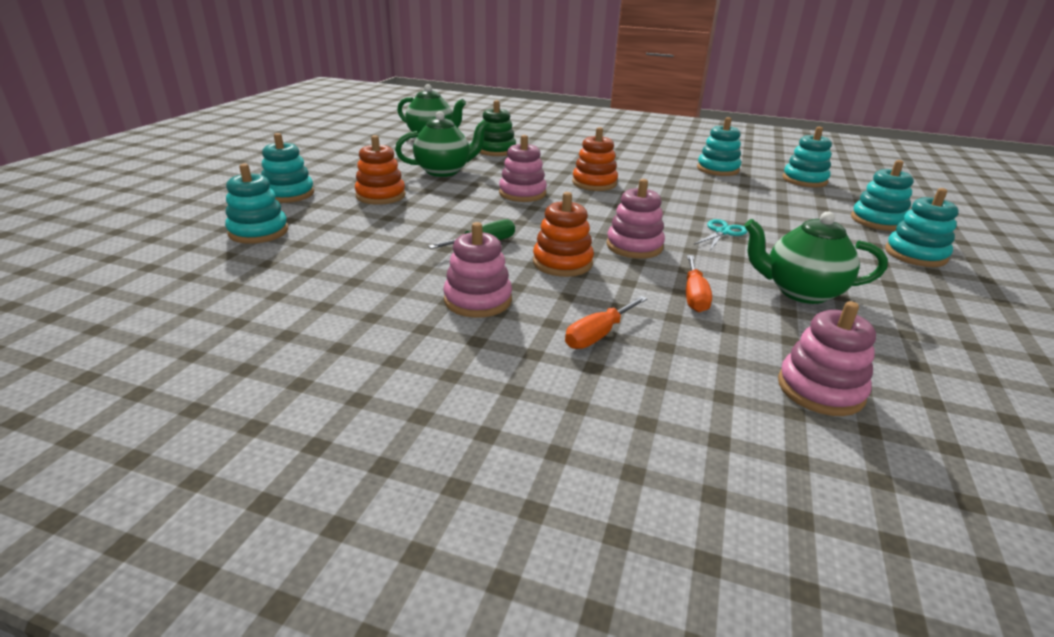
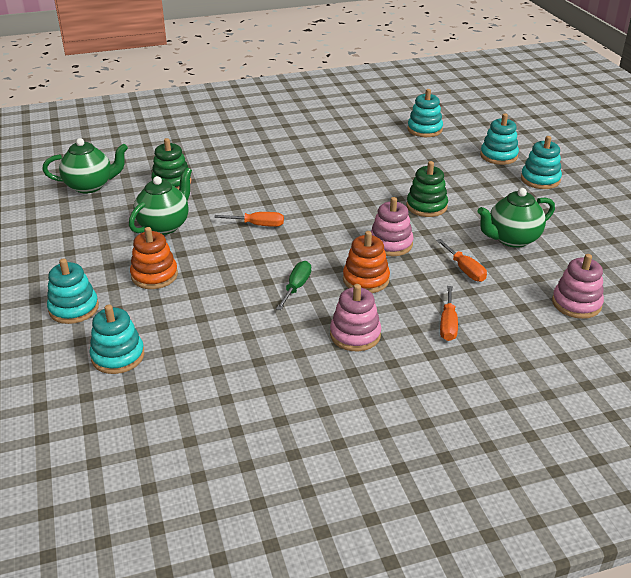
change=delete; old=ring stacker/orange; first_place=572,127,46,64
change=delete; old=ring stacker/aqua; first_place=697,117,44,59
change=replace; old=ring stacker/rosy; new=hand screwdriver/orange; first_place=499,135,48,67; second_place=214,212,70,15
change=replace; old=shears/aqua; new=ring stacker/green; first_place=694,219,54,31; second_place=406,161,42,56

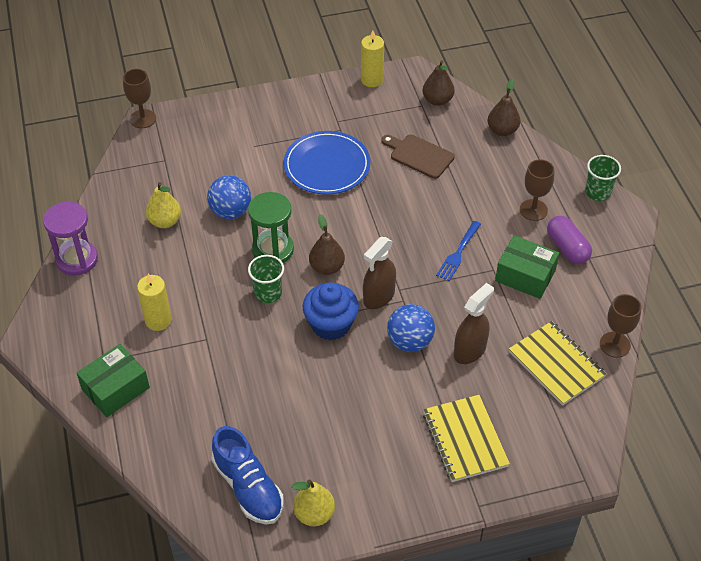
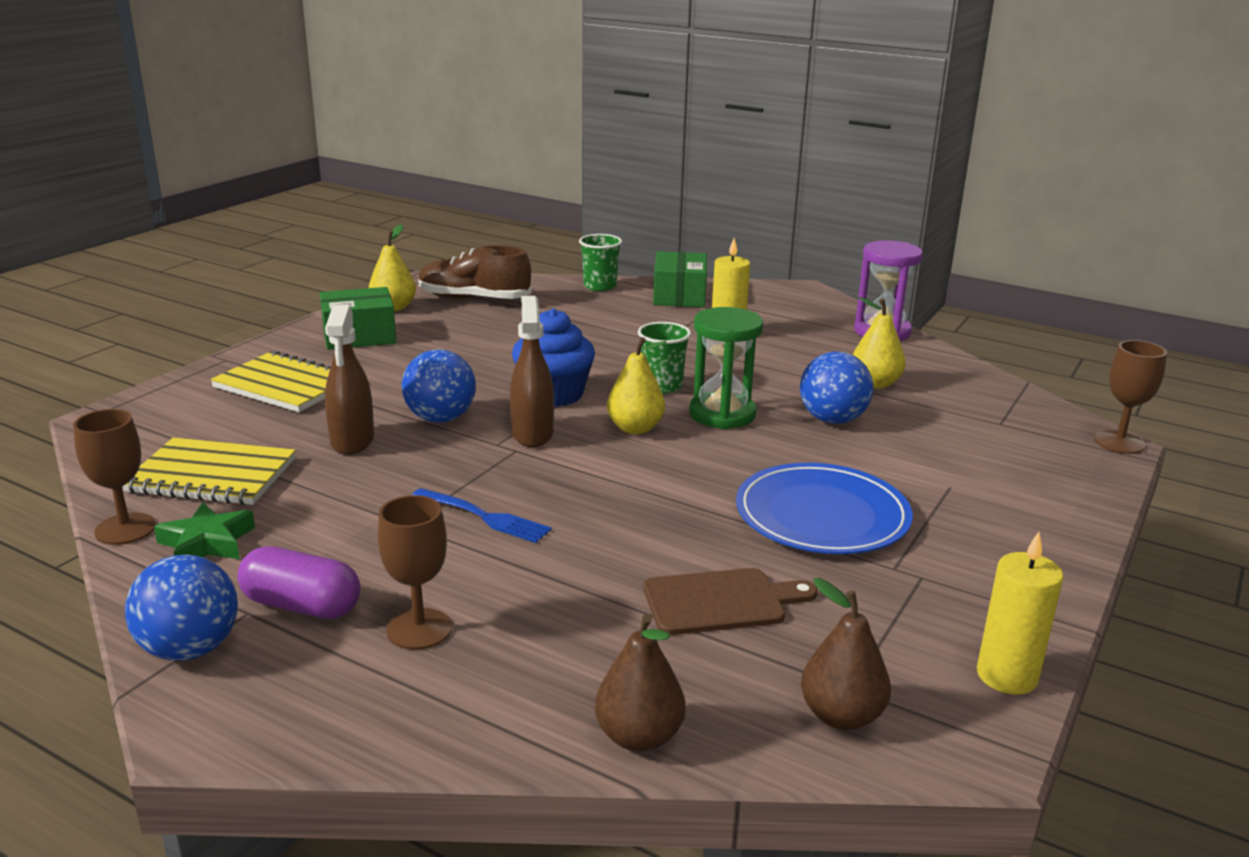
change=insert; new=ball/royal blue; second_place=125,555,113,106
change=insert; new=star shape/green; second_place=154,502,101,57
change=move; old=box/green; first_place=495,235,64,64; second_place=320,287,76,63
change=move; old=beaker/green; first_place=585,155,36,46; second_place=579,234,43,57
change=recolor; old=shoe/royal blue; new=shoe/dark brown; first_place=212,426,71,98; second_place=418,245,113,54
change=recolor; old=pear/dark brown; new=pear/golden; first_place=309,214,36,61; second_place=607,337,60,97
change=rotate; old=dinner fork/royal blue; first_place=436,221,45,60; second_place=412,488,140,55; degrees=135

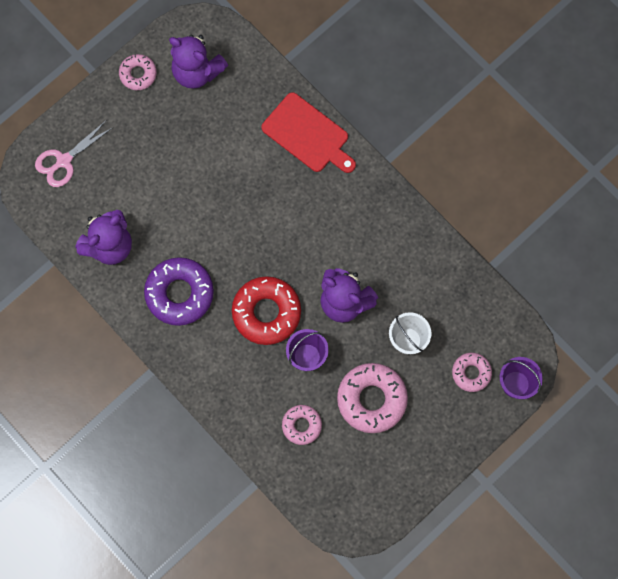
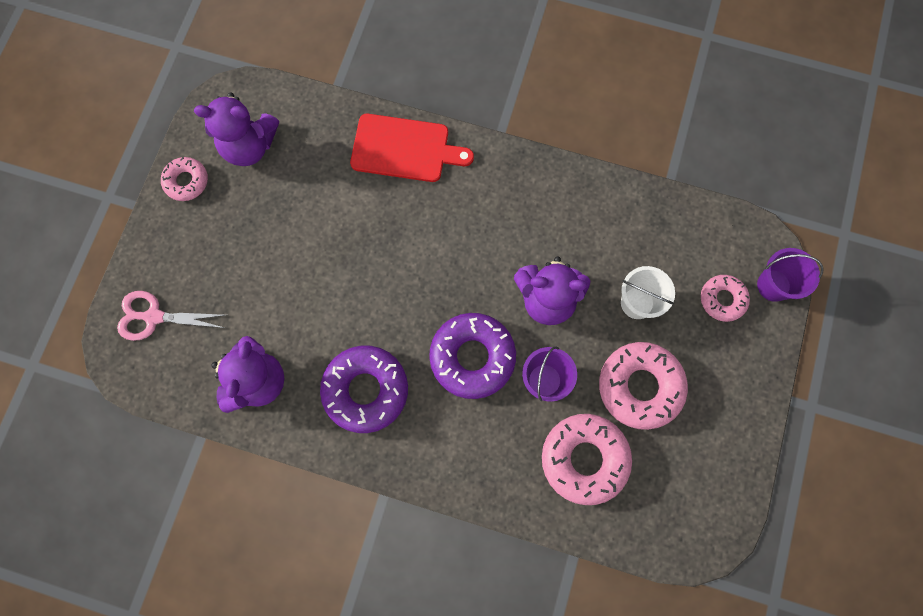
change=recolor; old=doughnut/red; new=doughnut/violet; first_place=232,276,69,69; second_place=429,313,87,86
change=rotate; old=shears/rosy; first_place=35,121,77,66; second_place=117,291,109,50; degrees=75
change=resize; old=doughnut/rosy; first_place=282,405,40,40; second_place=542,414,90,91; factor=1.76

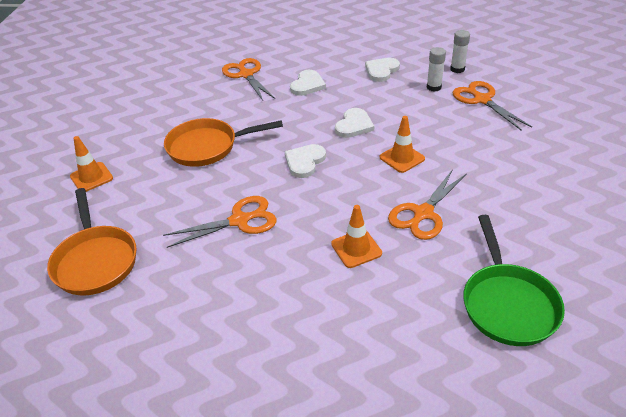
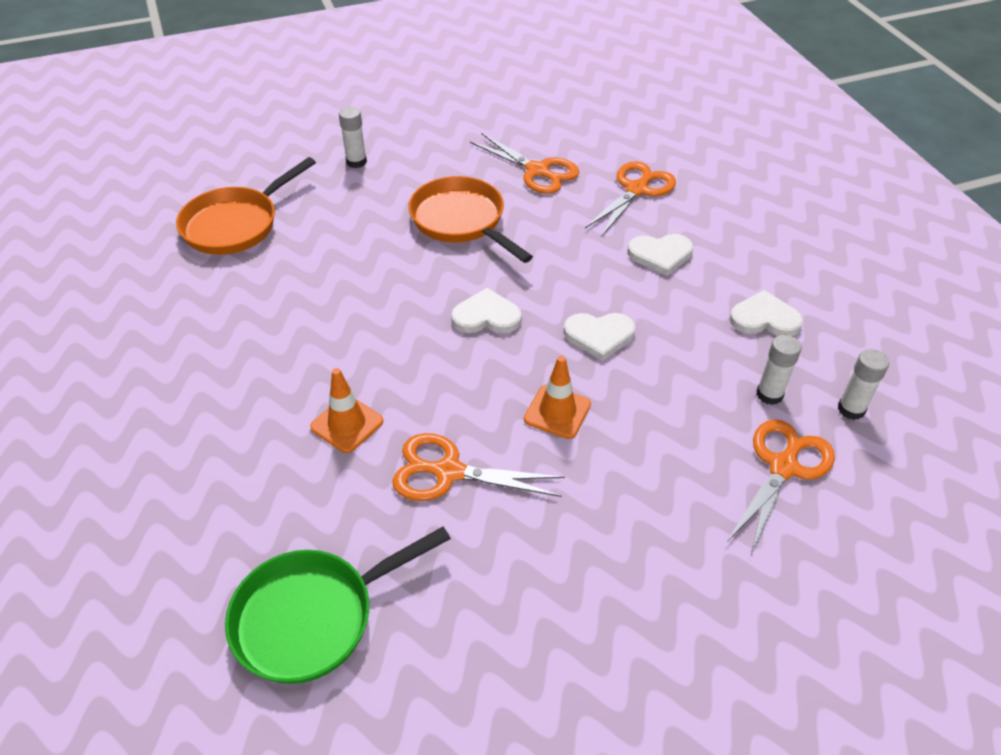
change=move; old=shears/orange; first_place=163,196,114,52; second_place=470,133,109,61
change=replace; old=safety cone/orange; new=glue/white; first_place=70,136,43,56; second_place=339,107,28,61

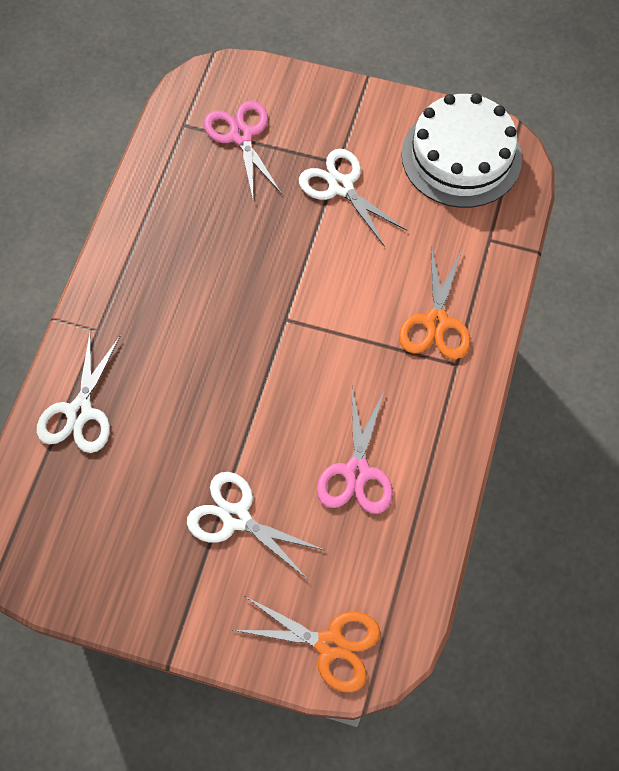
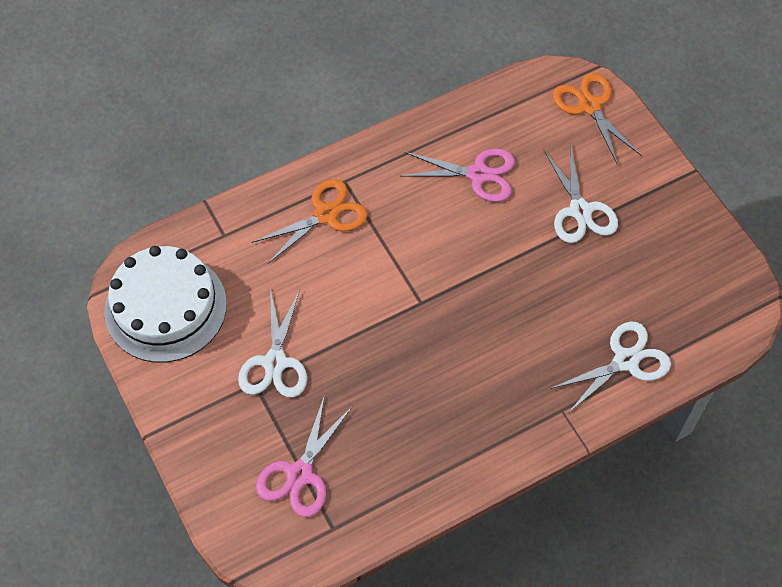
change=rotate; old=shears/rosy; first_place=317,387,76,127; second_place=400,149,115,53; degrees=45

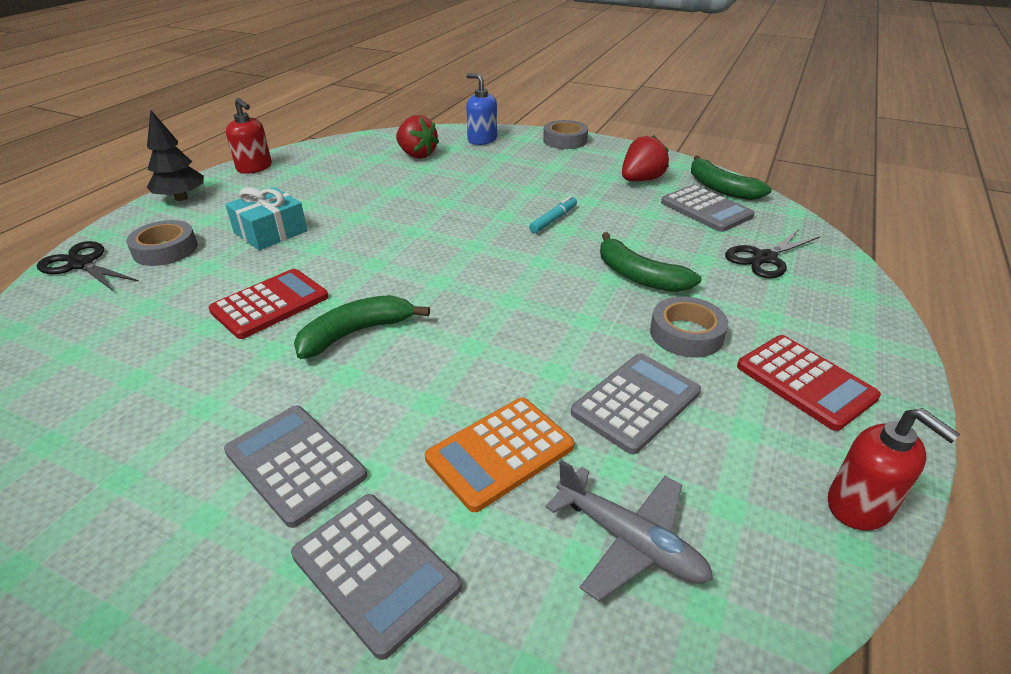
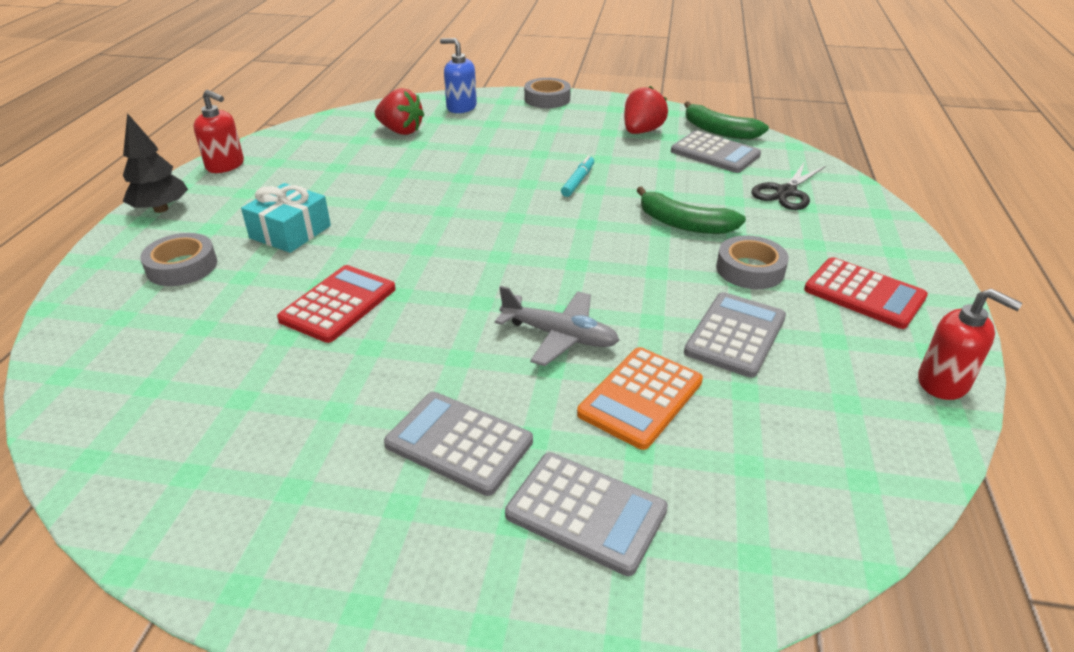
change=delete; old=shears/black; first_place=37,241,102,51
change=delete; old=banana fruit/green; first_place=294,295,136,64
change=move; old=toy plane/grey; first_place=545,460,168,141; second_place=495,286,125,80

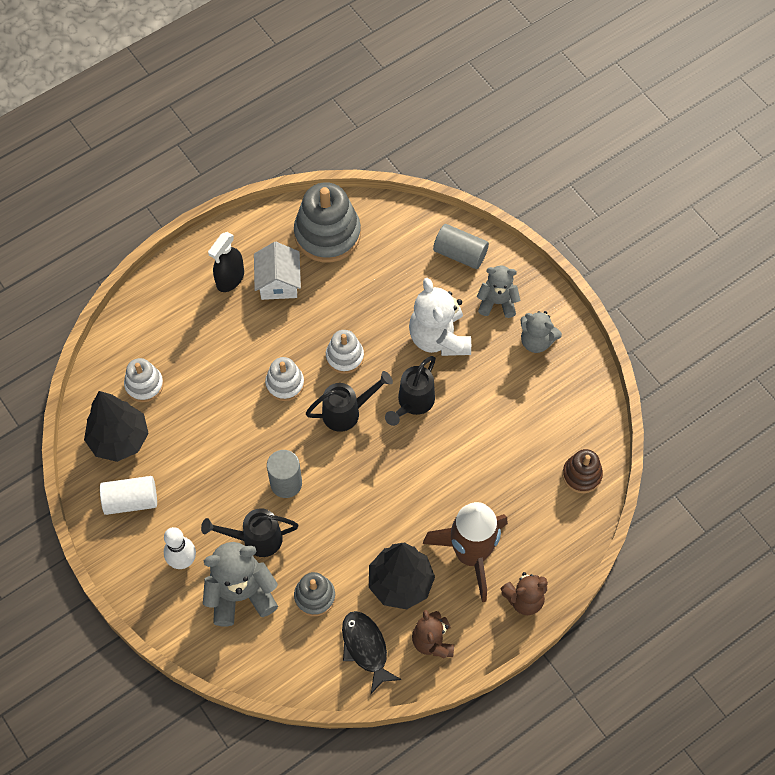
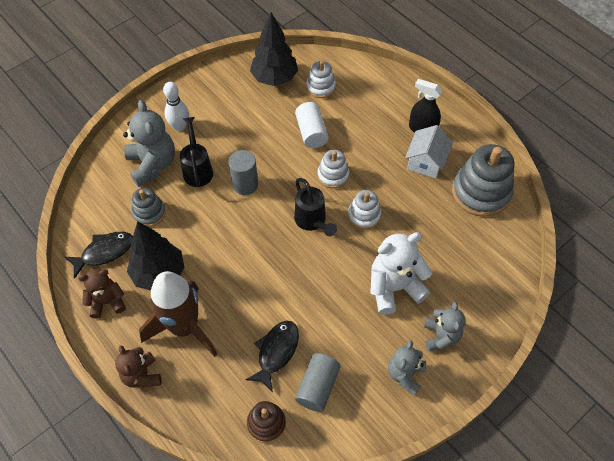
change=delete; old=watering pot/black; first_place=385,356,51,70
change=insert; new=fish figure/black; second_place=246,320,53,72
change=move; old=cylinder/white; first_place=100,476,57,39; second_place=295,102,33,46
change=move; old=cylinder/grey; first_place=433,224,56,45; second_place=295,353,46,59
change=rotate; old=toy house/white; first_place=254,242,47,58; second_place=405,125,48,53; degrees=-60

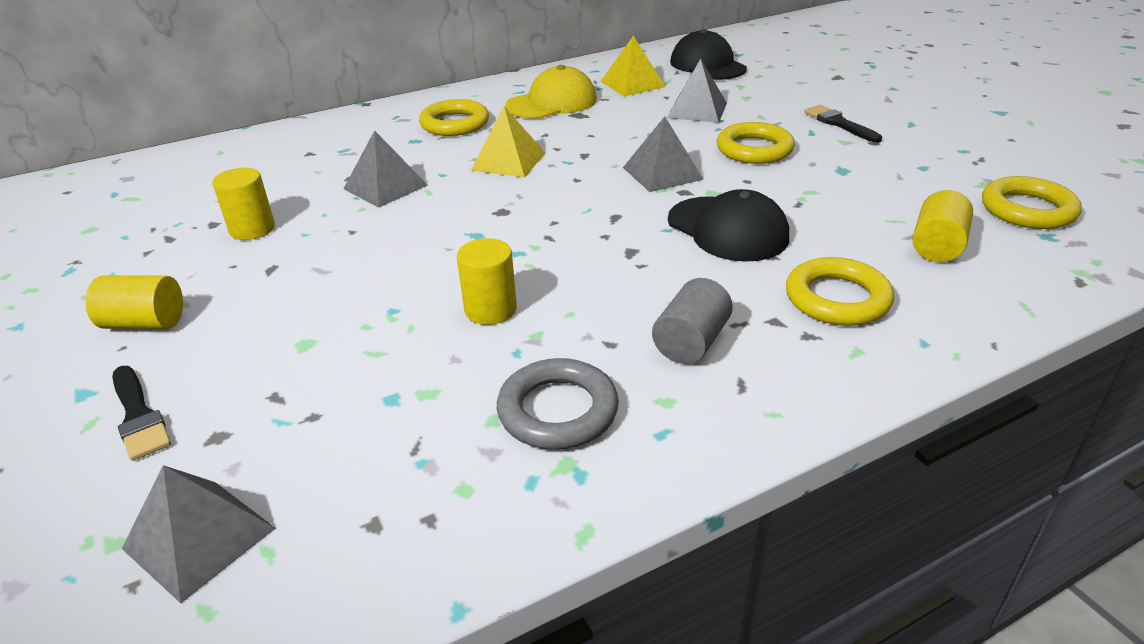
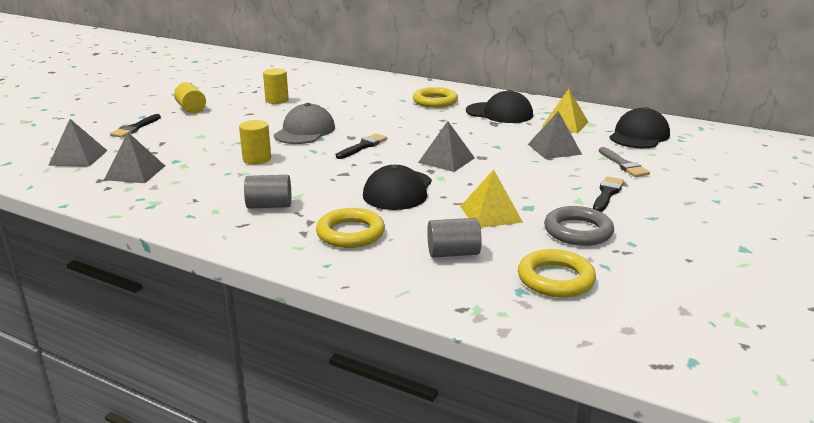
change=delete; old=ring/golden; first_place=717,122,78,42
change=insert; new=cap/grey; second_place=274,103,61,41
change=insert; new=paintbrush/black; second_place=336,133,51,26
change=insert; new=paintbrush/grey; second_place=599,147,51,30
change=move; old=pyramid/grey; first_place=344,130,84,78; second_place=104,132,61,51
change=move; old=pyramid/golden; first_place=471,107,74,71; second_place=460,169,63,59
change=move; old=ring/grey; first_place=497,358,122,92; second_place=544,206,70,40
change=recolor; old=cap/golden; new=cap/black; first_place=505,65,92,54; second_place=466,90,67,33
change=recolor; old=cylinder/golden; new=cylinder/grey; first_place=913,190,60,72; second_place=427,218,55,40

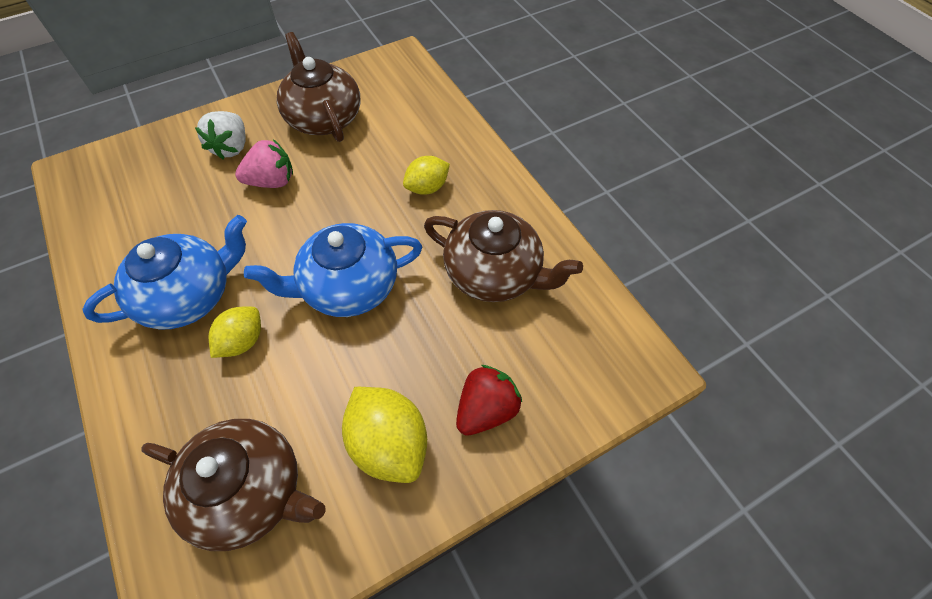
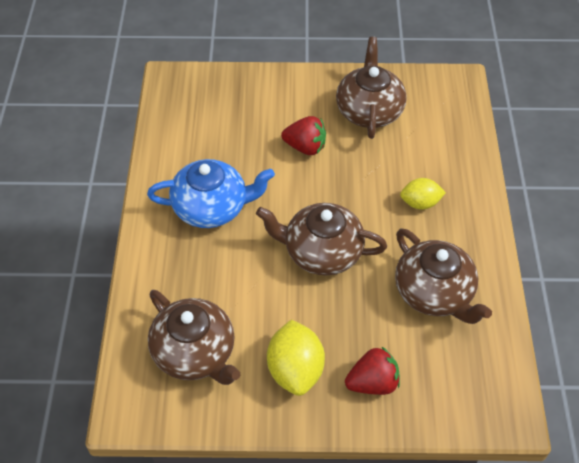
change=delete; old=toy strawberry/white; first_place=195,111,51,48
change=delete; old=citrus fruit/golden; first_place=209,307,52,51
change=recolor; old=toy strawberry/rosy; new=toy strawberry/red; first_place=235,139,58,49; second_place=281,116,45,39
change=recolor; old=teapot/royal blue; new=teapot/dark brown; first_place=244,223,178,94; second_place=256,203,131,73

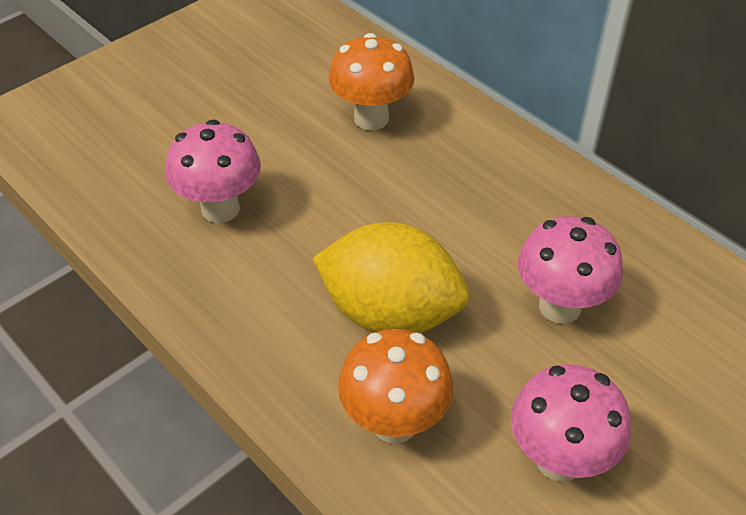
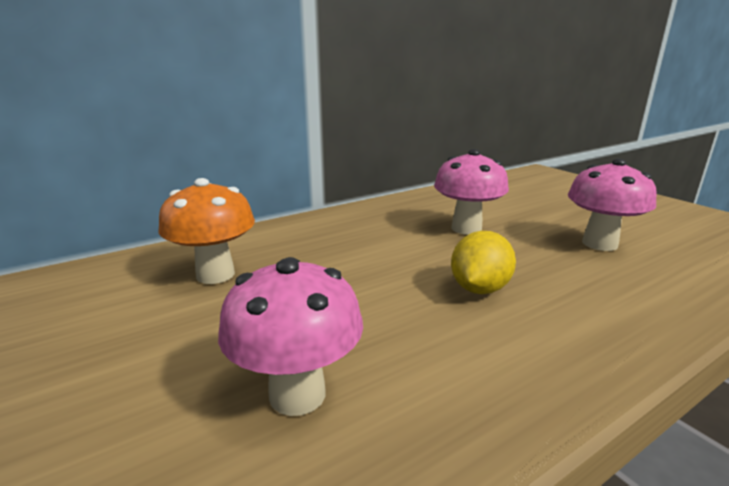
change=delete; old=toadstool/orange; first_place=338,329,115,115
change=resize; old=citrus fruit/golden; first_place=312,222,157,111; second_place=451,231,65,63; factor=0.6

